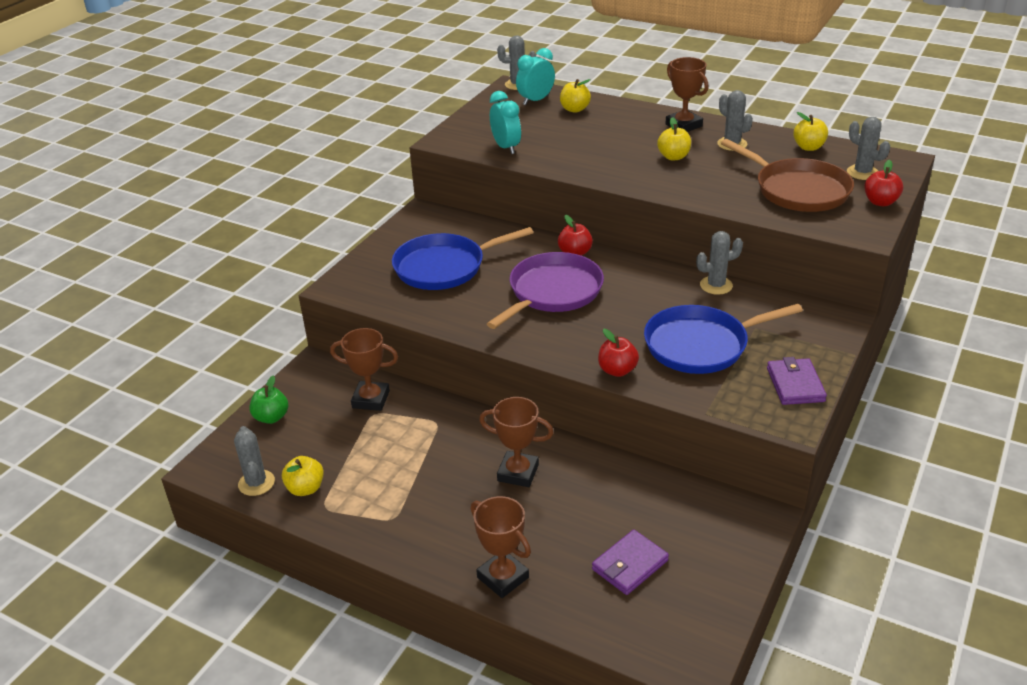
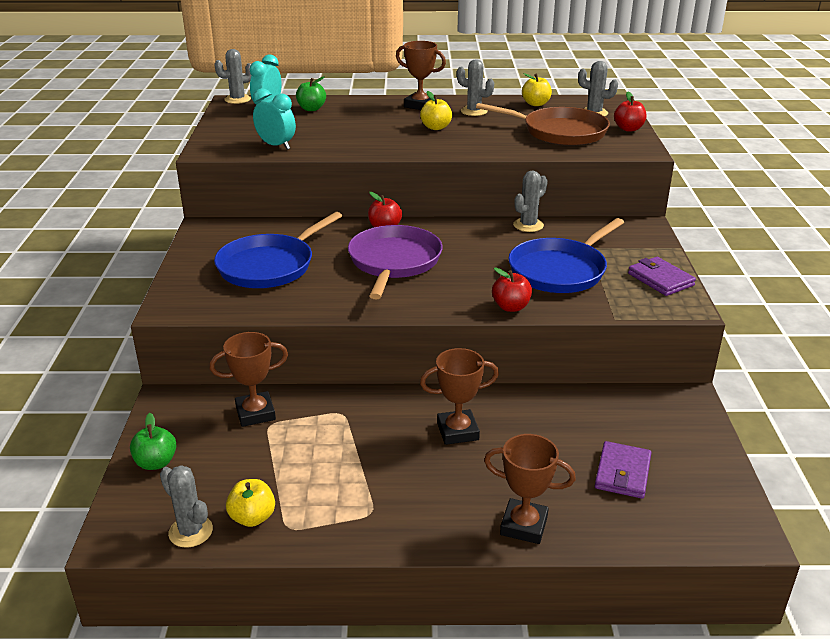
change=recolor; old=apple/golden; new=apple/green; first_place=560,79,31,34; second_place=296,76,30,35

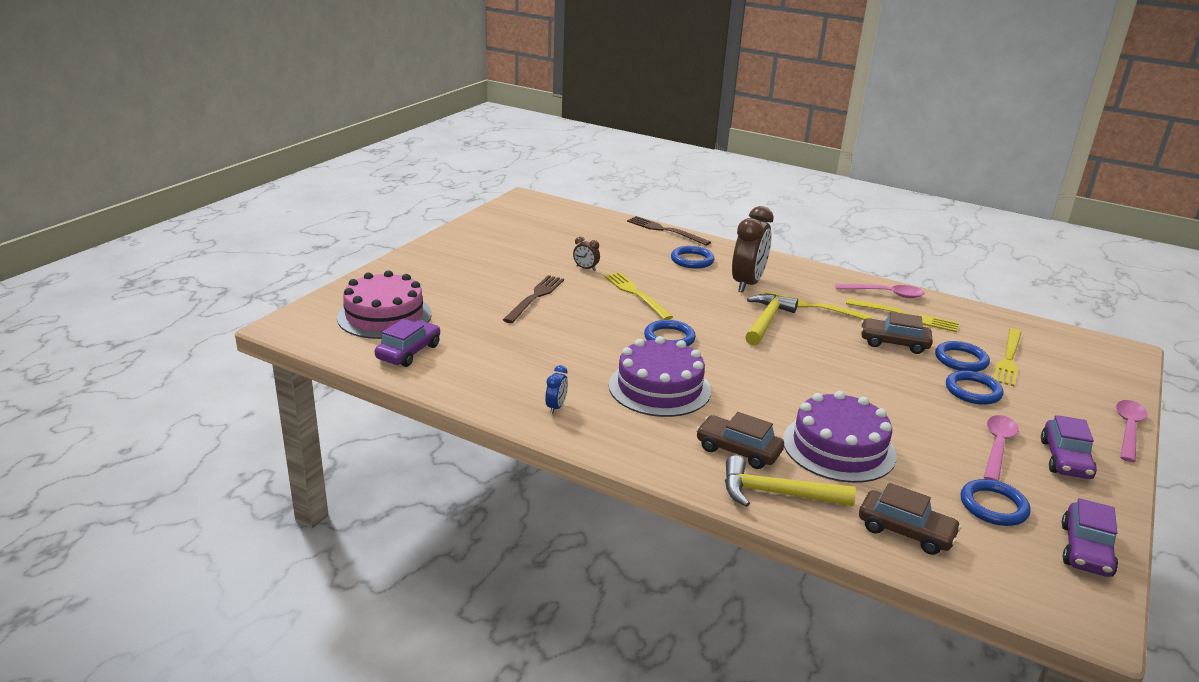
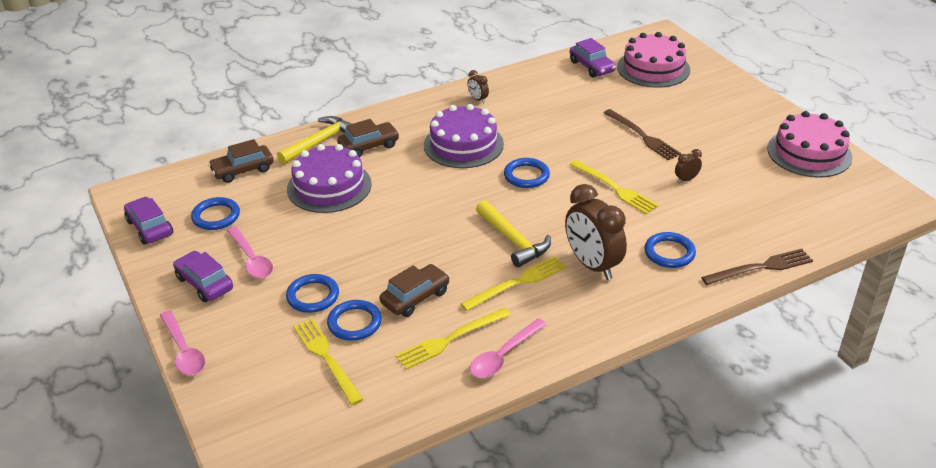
change=insert; new=gateau/rosy; second_place=767,111,86,66
change=recolor; old=bedside clock/royal blue; new=bedside clock/dark brown; first_place=545,365,23,49; second_place=468,70,21,33
change=rotate; old=dinner fork/golden; first_place=604,272,69,48; second_place=569,160,90,54; degrees=45

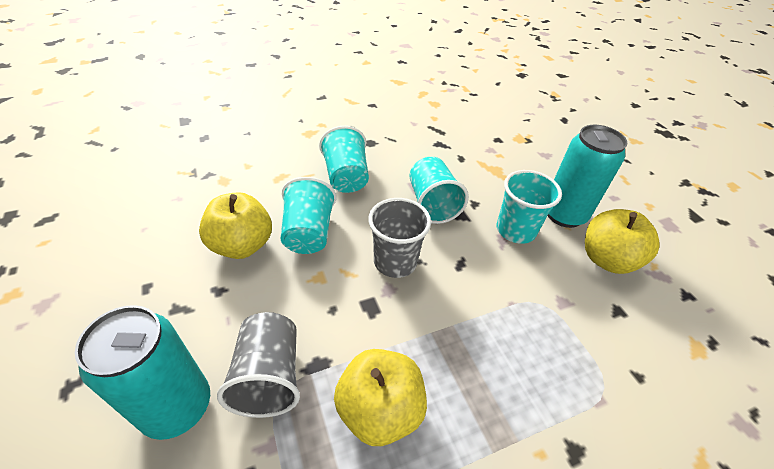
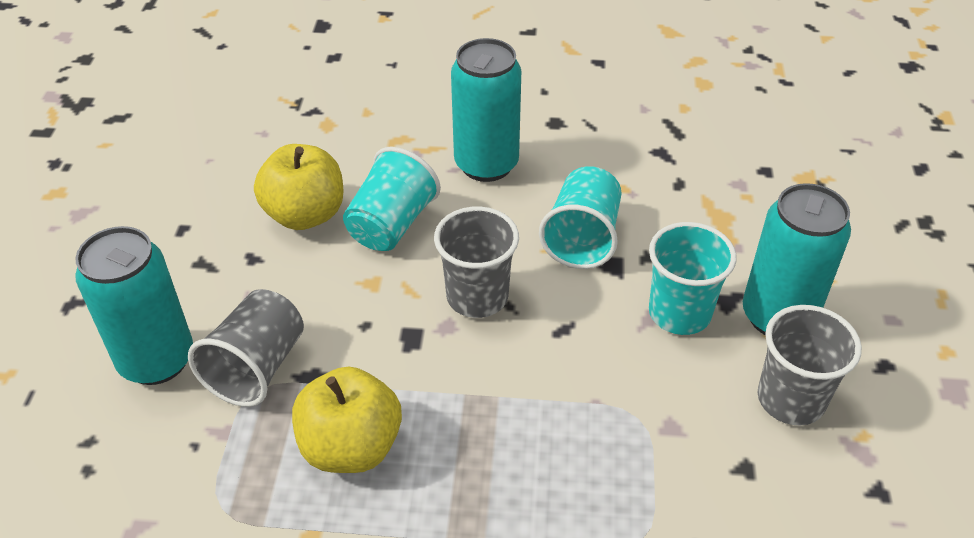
change=replace; old=beaker/aqua; new=can/aqua; first_place=319,126,50,67; second_place=451,38,70,144
change=replace; old=apple/golden; new=beaker/grey; first_place=585,209,75,65; second_place=758,305,104,120

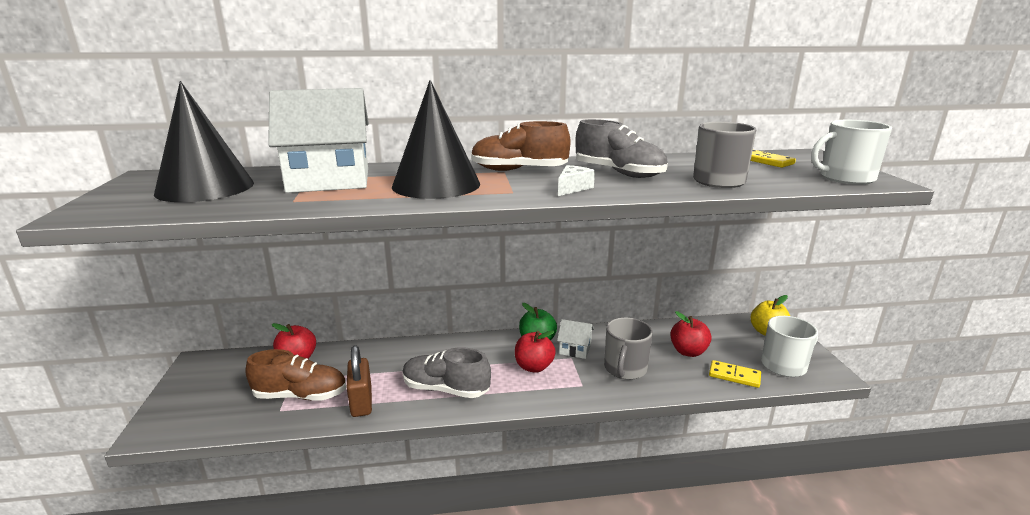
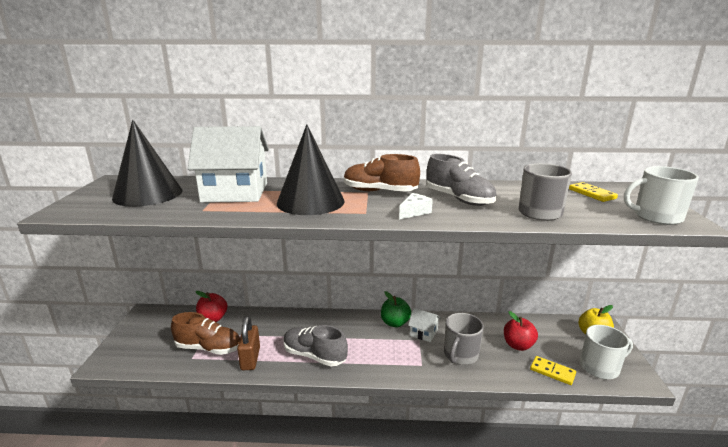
change=delete; old=apple/red; first_place=515,330,41,43

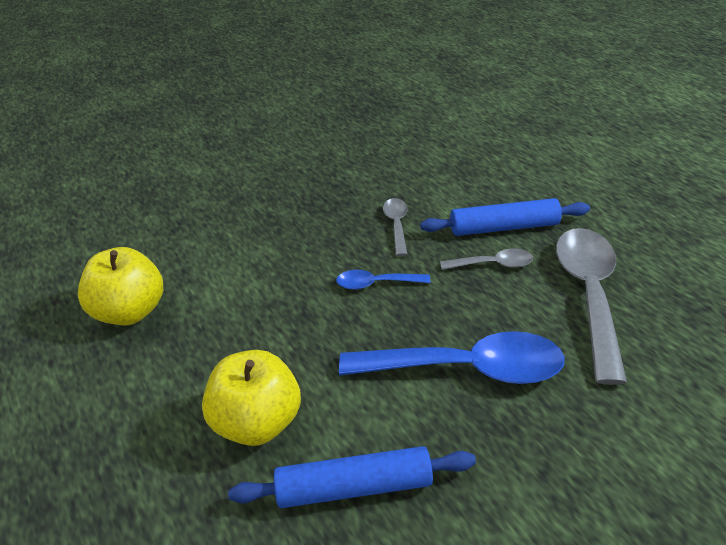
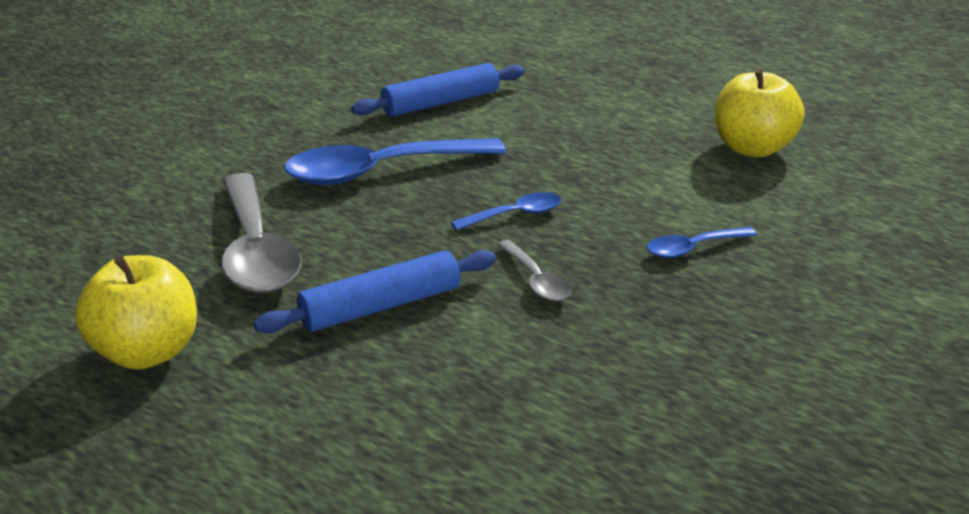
change=delete; old=spoon/grey; first_place=440,249,93,21
change=insert; new=spoon/royal blue; second_place=647,227,110,31
change=move; old=apple/golden; first_place=202,350,99,96; second_place=75,255,122,115

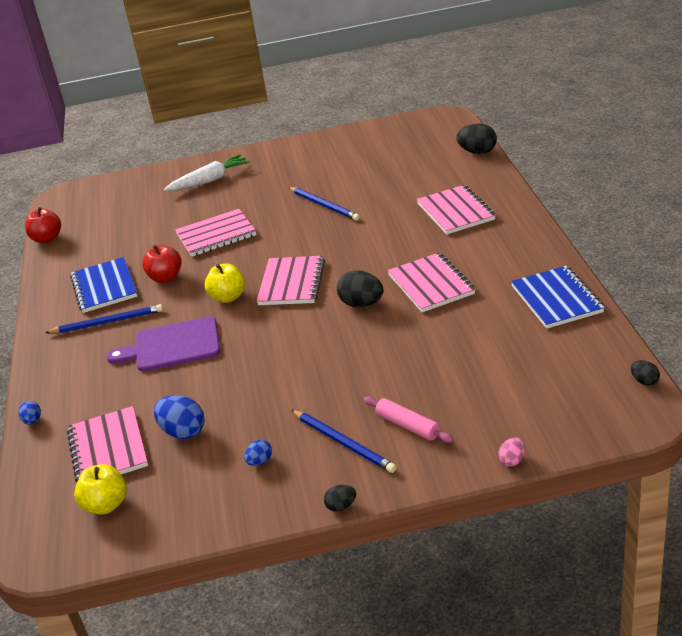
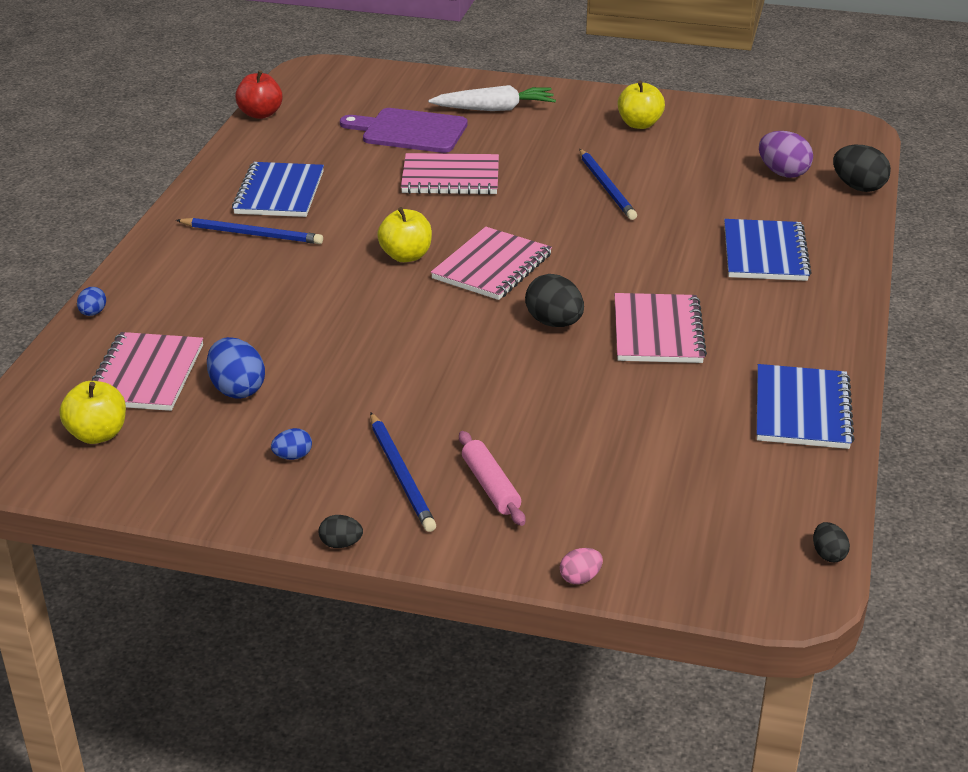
change=delete; old=apple/red; first_place=142,245,39,38
change=insert; new=apple/golden; second_place=618,81,47,48
change=insert; new=egg/violet; second_place=759,131,54,47
change=move; old=cutting board/violet; first_place=107,316,113,56; second_place=340,108,128,45
change=recolor; old=exercise book/rosy; new=exercise book/royal blue; first_place=417,185,79,49; second_place=724,219,88,62

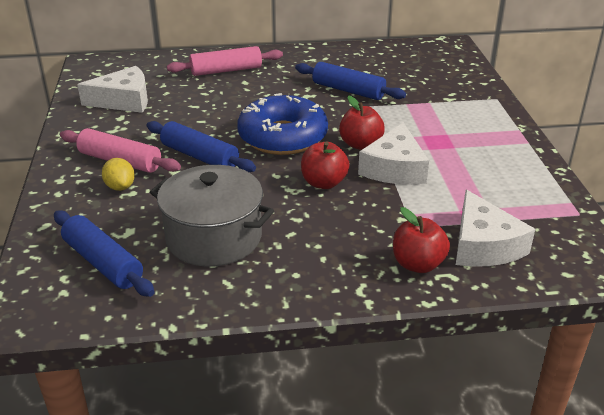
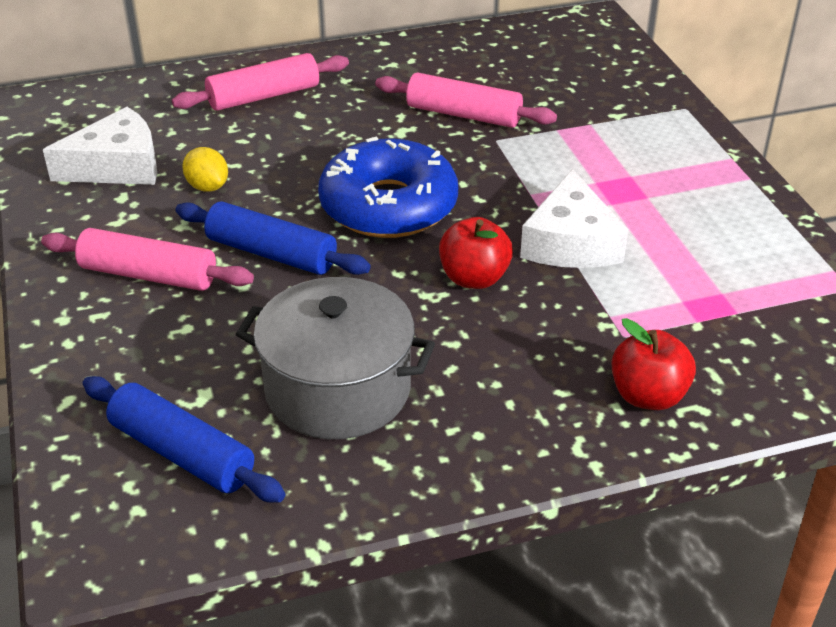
change=delete; old=apple/red; first_place=339,95,46,55
change=delete; old=piece of cheese/white; first_place=456,190,79,77
change=move; old=citrus fruit/golden; first_place=102,158,33,33; second_place=182,147,46,45
change=recolor; old=rolling pin/royal blue; new=rolling pin/rosy; first_place=295,62,111,38; second_place=375,72,182,56

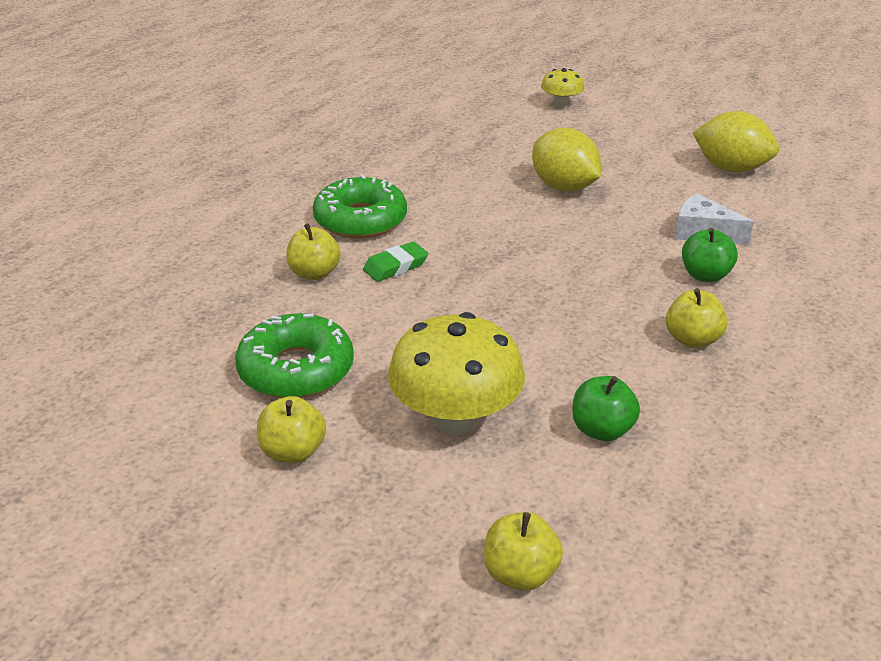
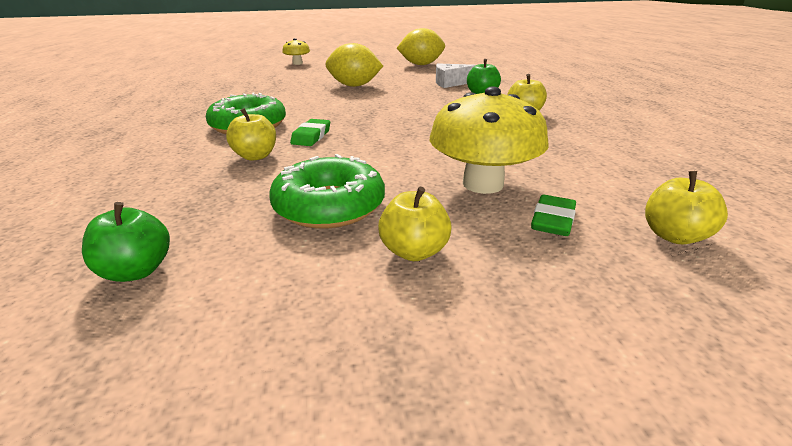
change=insert; new=eraser/green; second_place=531,195,45,41
change=move; old=apple/green; first_place=572,376,68,65; second_place=82,202,88,80

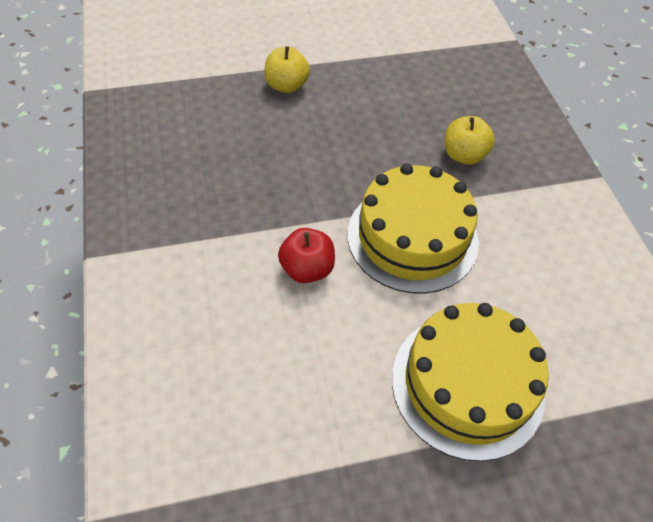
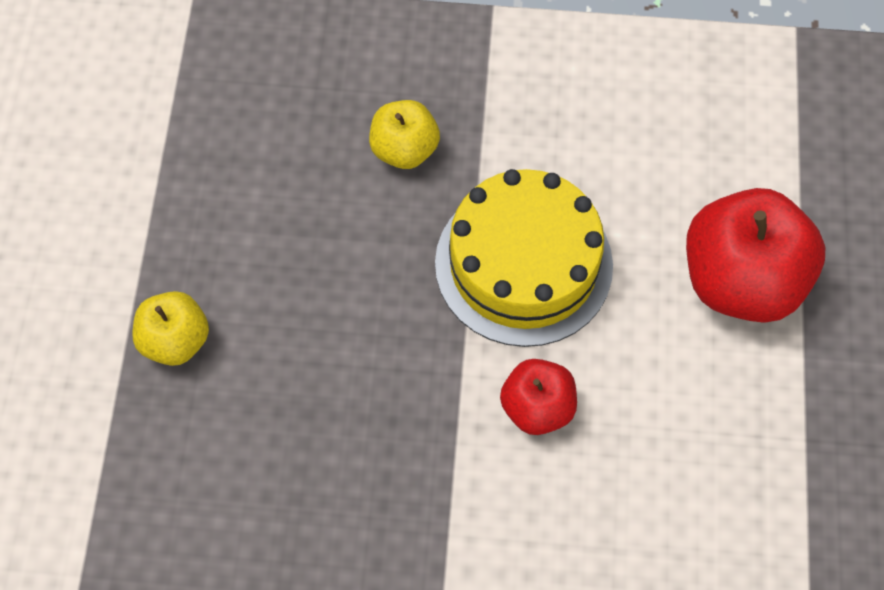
change=replace; old=gateau/golden; new=apple/red; first_place=392,303,157,158; second_place=686,188,139,134

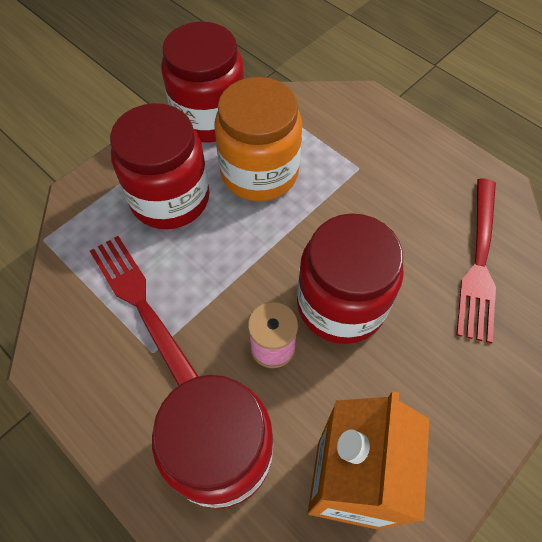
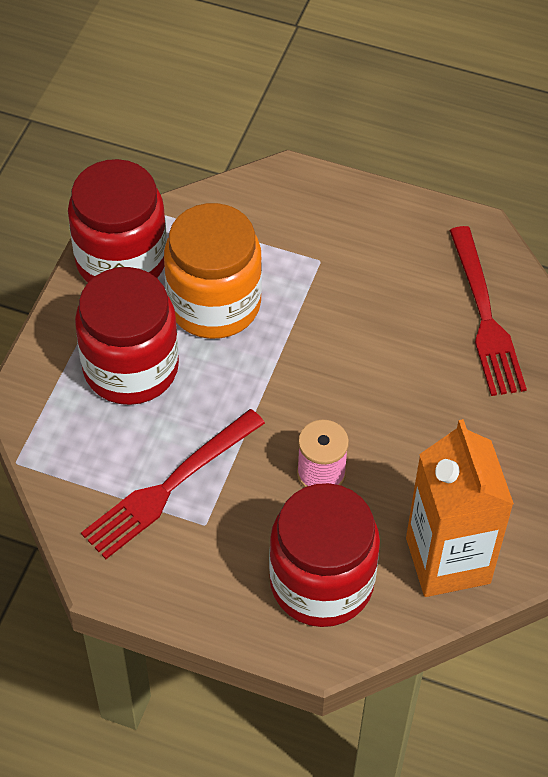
change=delete; old=preserve jar/red; first_place=297,214,107,130
change=rotate; old=dinner fork/red; first_place=90,236,109,150; second_place=81,409,184,150; degrees=-75

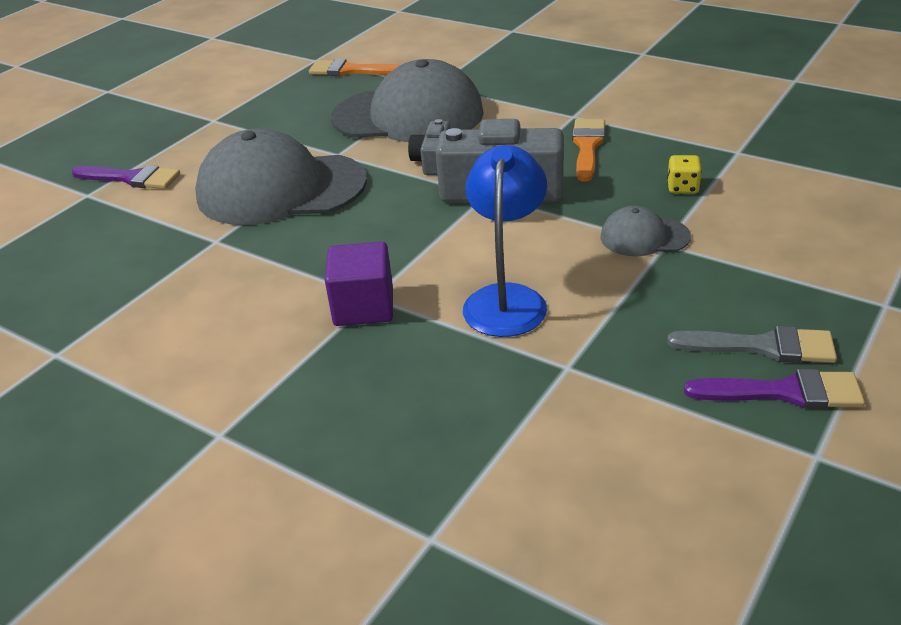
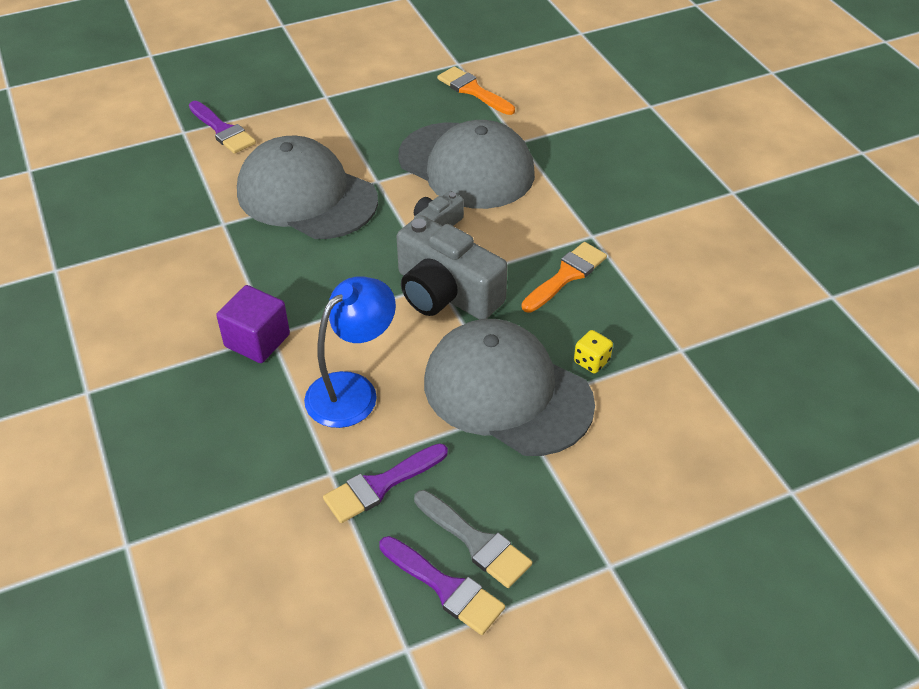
change=insert; new=paintbrush/violet; second_place=323,443,125,80
change=resize; old=cap/grey; first_place=600,206,91,50; second_place=424,319,171,137; factor=2.18

